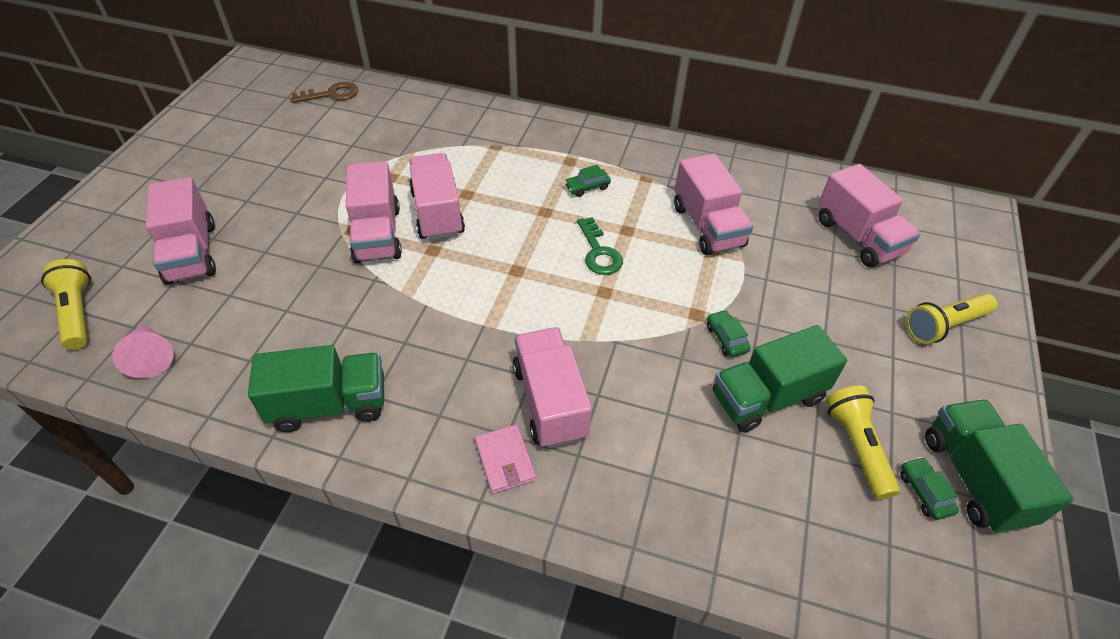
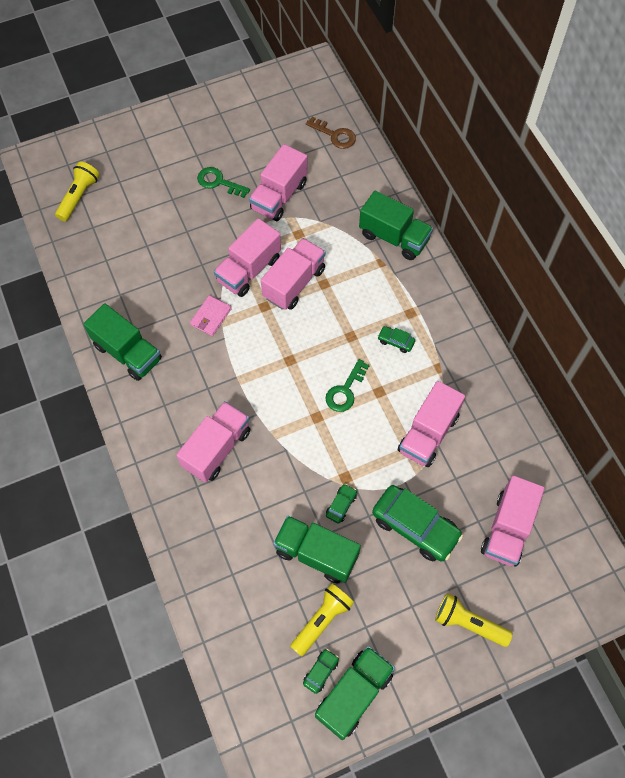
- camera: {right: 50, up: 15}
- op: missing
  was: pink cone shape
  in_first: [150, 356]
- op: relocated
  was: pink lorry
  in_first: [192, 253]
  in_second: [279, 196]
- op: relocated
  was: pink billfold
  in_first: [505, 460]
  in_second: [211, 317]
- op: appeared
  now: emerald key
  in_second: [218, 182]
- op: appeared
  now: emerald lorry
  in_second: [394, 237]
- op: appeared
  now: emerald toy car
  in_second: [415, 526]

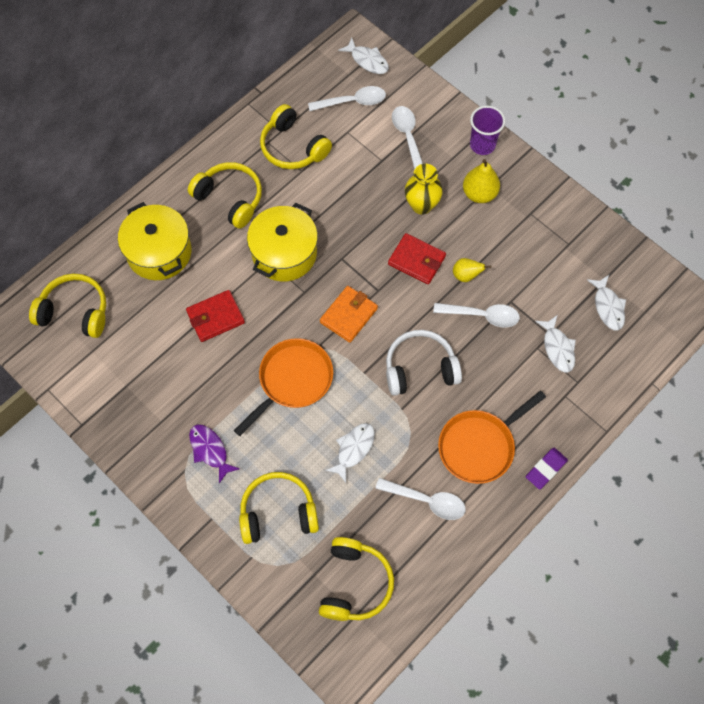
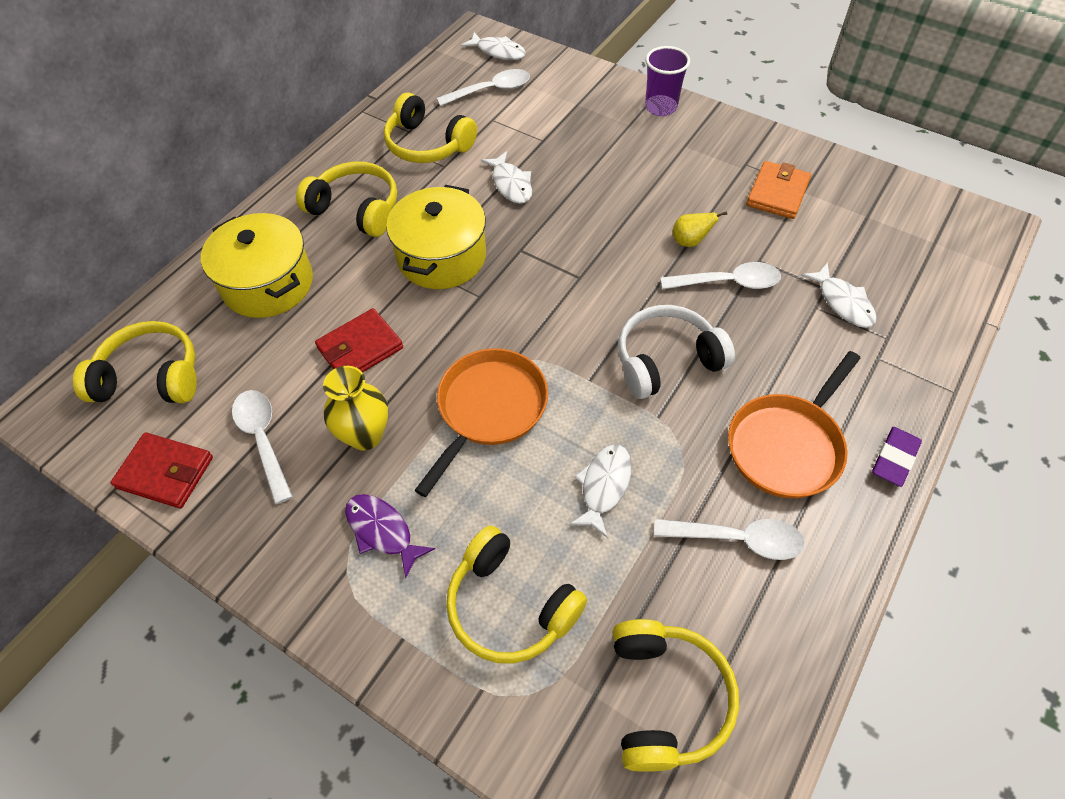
- camera: {right: -10, up: -10}
- op: spun
  was: bright yellow over-ear headphones
  in_first: [278, 512]
  in_second: [510, 606]
  clockwise: -120
- op: relocated
  was: orange-coloured billfold
  in_first: [349, 315]
  in_second: [777, 193]
- op: relocated
  was: red billfold
  in_first: [416, 260]
  in_second: [165, 472]
- op: relocated
  was: snow-white spoon
  in_first: [408, 137]
  in_second: [263, 439]
- op: relocated
  was: bright yellow vase
  in_first: [421, 205]
  in_second: [365, 435]
- op: missing
  was: bright yellow toy pear
  in_first: [479, 194]
- op: relocated
  was: snow-white toy fish
  in_first: [608, 307]
  in_second: [511, 184]

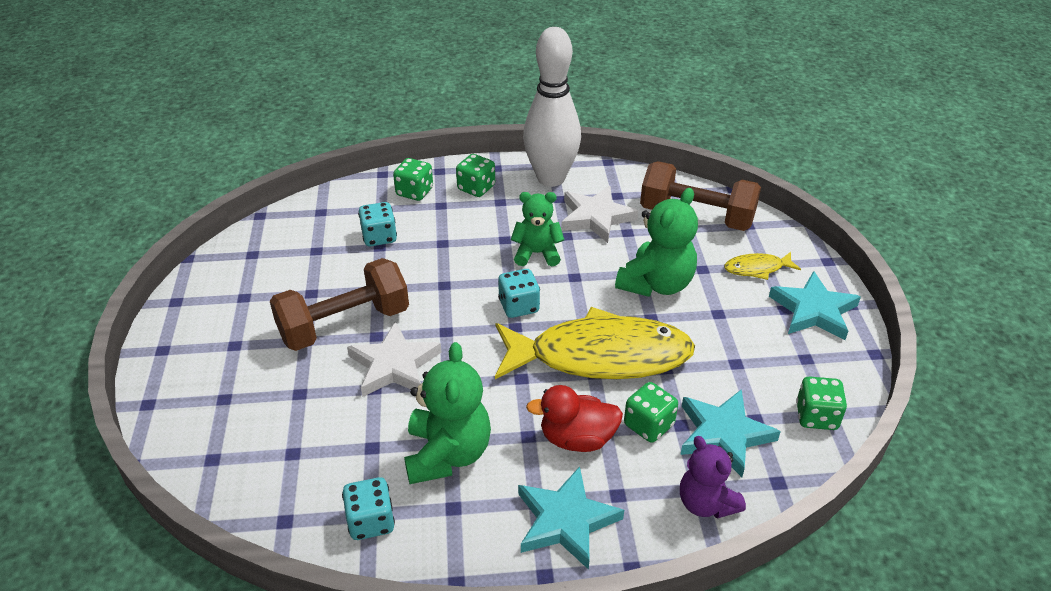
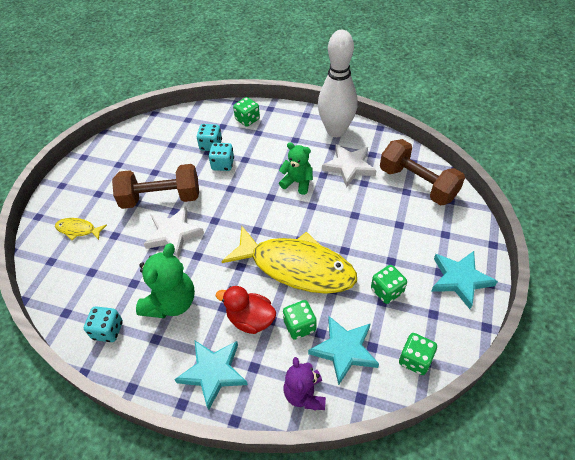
- camera: {right: 25, up: 10}
- op: relocated
  was: emerald die
  in_first: [476, 188]
  in_second: [387, 291]
- op: relocated
  was: turquoise die
  in_first: [519, 306]
  in_second: [223, 164]
- op: missing
  was: emerald teddy
  in_first: [656, 284]
- op: relocated
  was: bright yellow toy fish
  in_first: [757, 269]
  in_second: [78, 230]

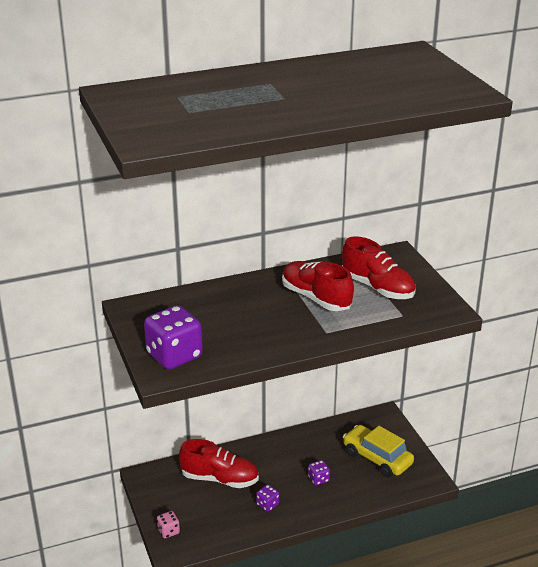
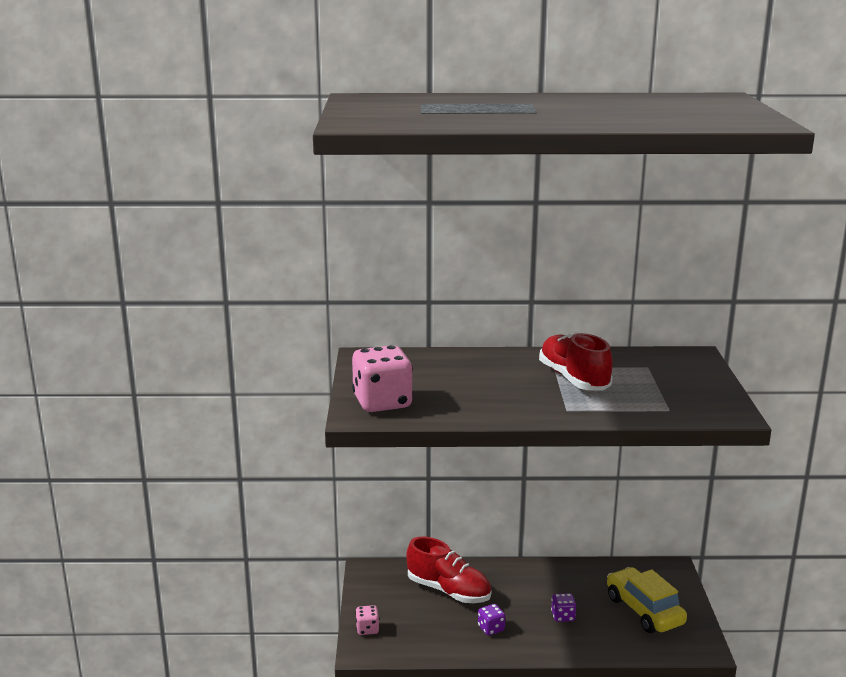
- camera: {right: 20, up: -10}
- op: colour
  was: purple die
  now: pink die
  in_first: [174, 356]
  in_second: [382, 402]
- op: missing
  was: red sneaker
  in_first: [377, 287]

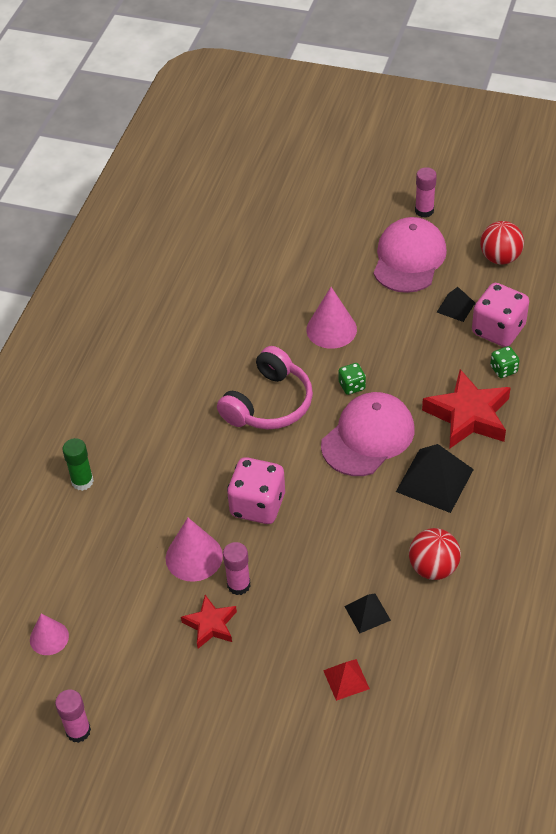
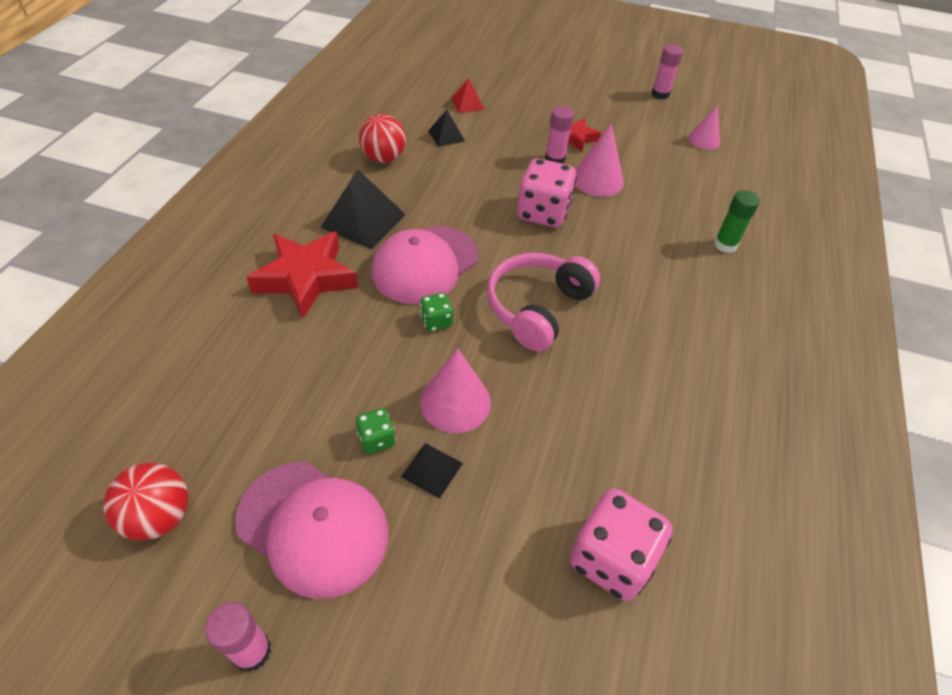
- camera: {right: 175, up: 0}
- op: spun
  was: pink cap
  in_first: [409, 258]
  in_second: [313, 527]
  clockwise: -75
- op: relocated
  was: ebony solid pyramid
  in_first: [455, 307]
  in_second: [432, 469]
- op: relocated
  was: pink die
  in_first: [498, 330]
  in_second: [611, 558]
- op: relocated
  was: emerald die
  in_first: [503, 369]
  in_second: [376, 439]

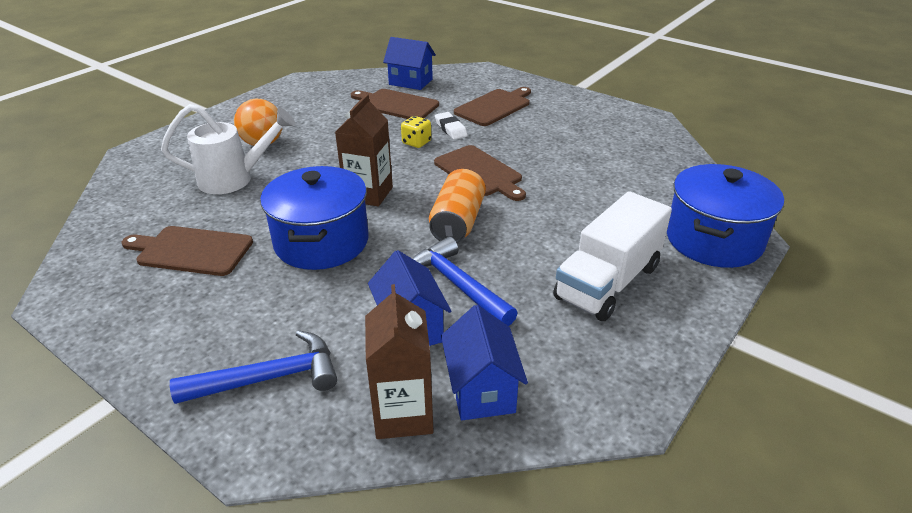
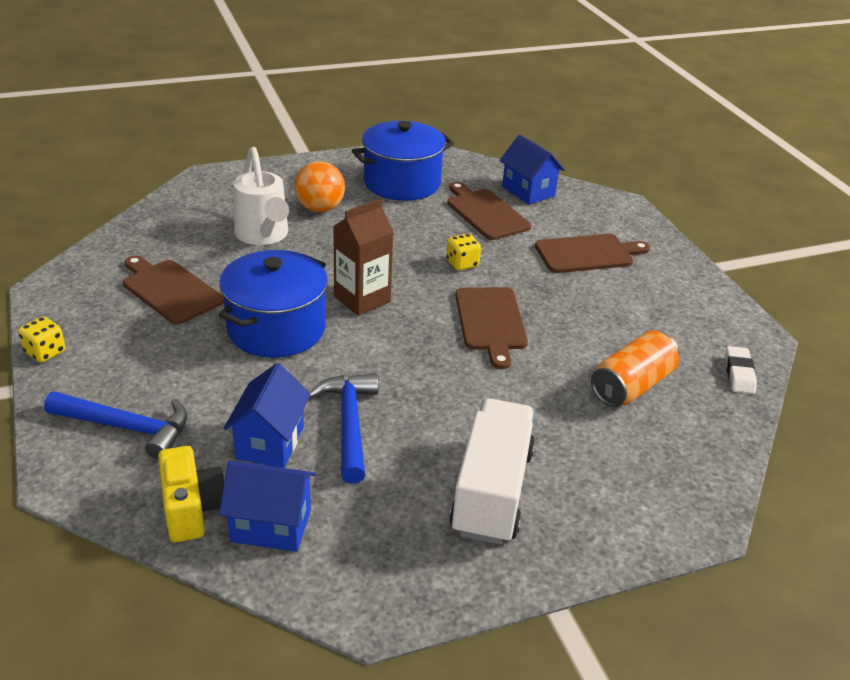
- camera: {right: 30, up: 0}
- op: spun
  was: snow-white sprinkling can
  in_first: [235, 179]
  in_second: [263, 236]
  clockwise: 45
- op: exchanged
  was: brown carton
  now: bright yellow photo camera
  in_first: [403, 414]
  in_second: [192, 510]
- op: relocated
  was: orange-coloured soda can
  in_first: [457, 222]
  in_second: [631, 386]
- op: relocated
  was: snow-white gum eraser
  in_first: [451, 129]
  in_second: [739, 373]
- op: spun
  was: blue cottage
  in_first: [481, 390]
  in_second: [271, 525]
  clockwise: 75
- op: spun
  was: snow-white lorry
  in_first: [608, 282]
  in_second: [491, 491]
  clockwise: 120
- op: relocated
  was: blue stockpot
  in_first: [713, 240]
  in_second: [402, 183]
- op: appeared
  now: bright yellow die
  in_second: [45, 352]

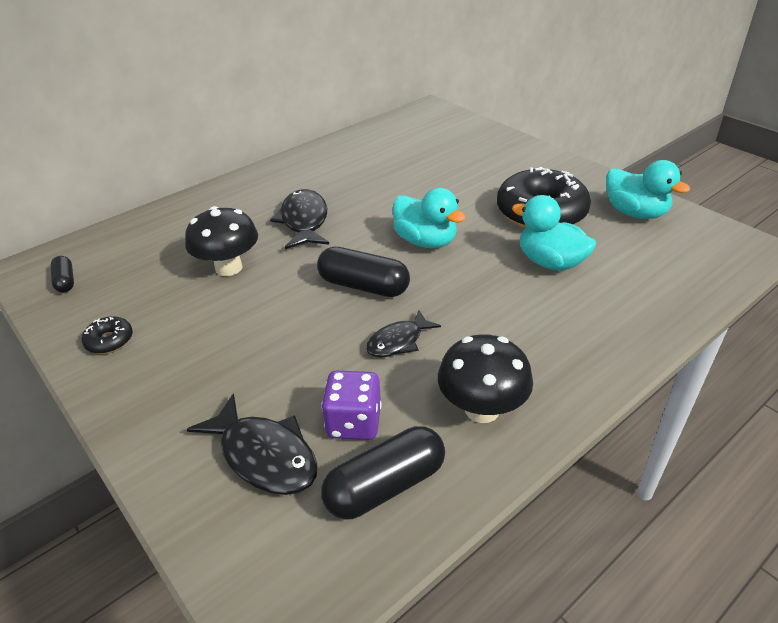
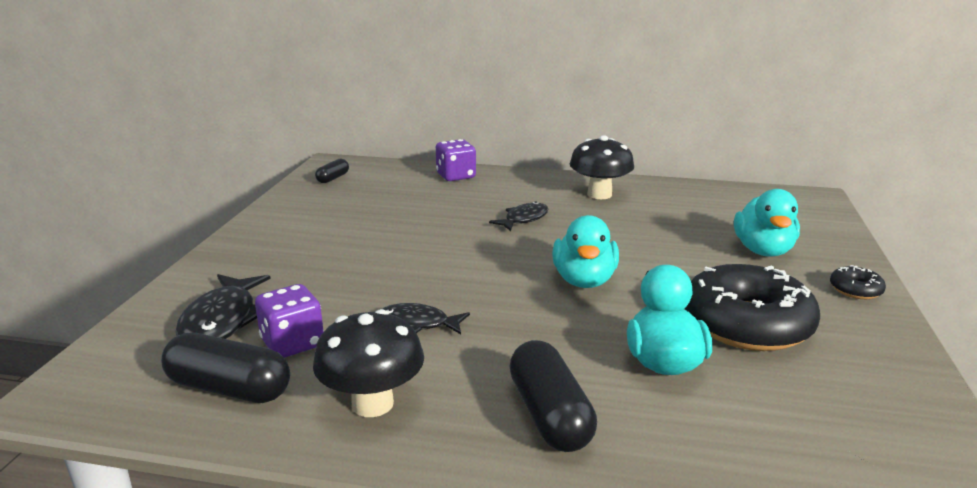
- camera: {right: 50, up: -15}
- op: relocated
  was: ebony glazed donut
  in_first: [109, 341]
  in_second: [855, 290]
- op: relocated
  was: ebony mushroom
  in_first: [228, 268]
  in_second: [599, 194]
- op: size
  was: ebony toy fish
  in_first: [304, 221]
  in_second: [523, 219]
  ratio: 0.64
- op: relocated
  was: ebony pill
  in_first: [363, 286]
  in_second: [549, 415]
- op: relocated
  was: turquoise duck
  in_first: [635, 213]
  in_second: [763, 250]
- op: appeared
  now: purple die
  in_second: [456, 176]

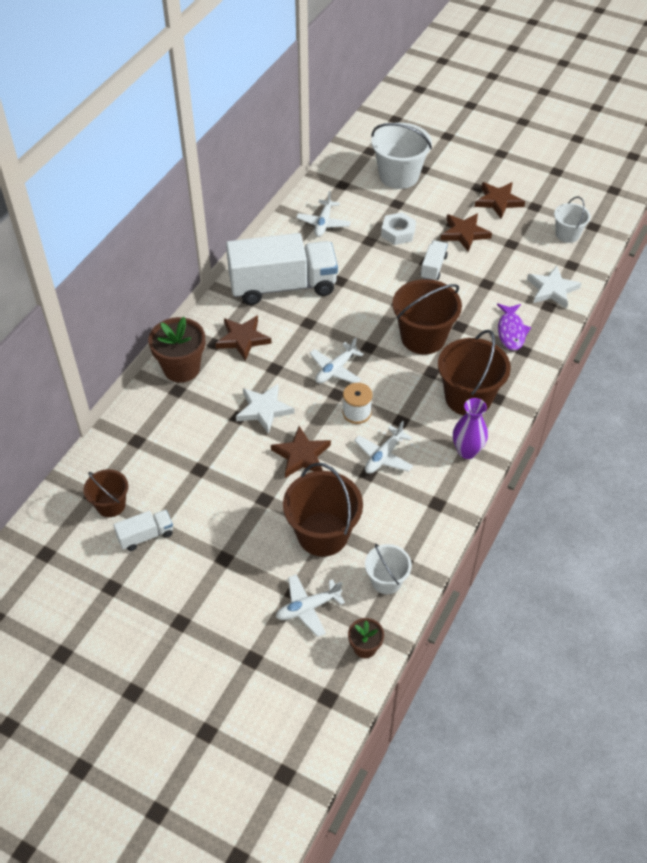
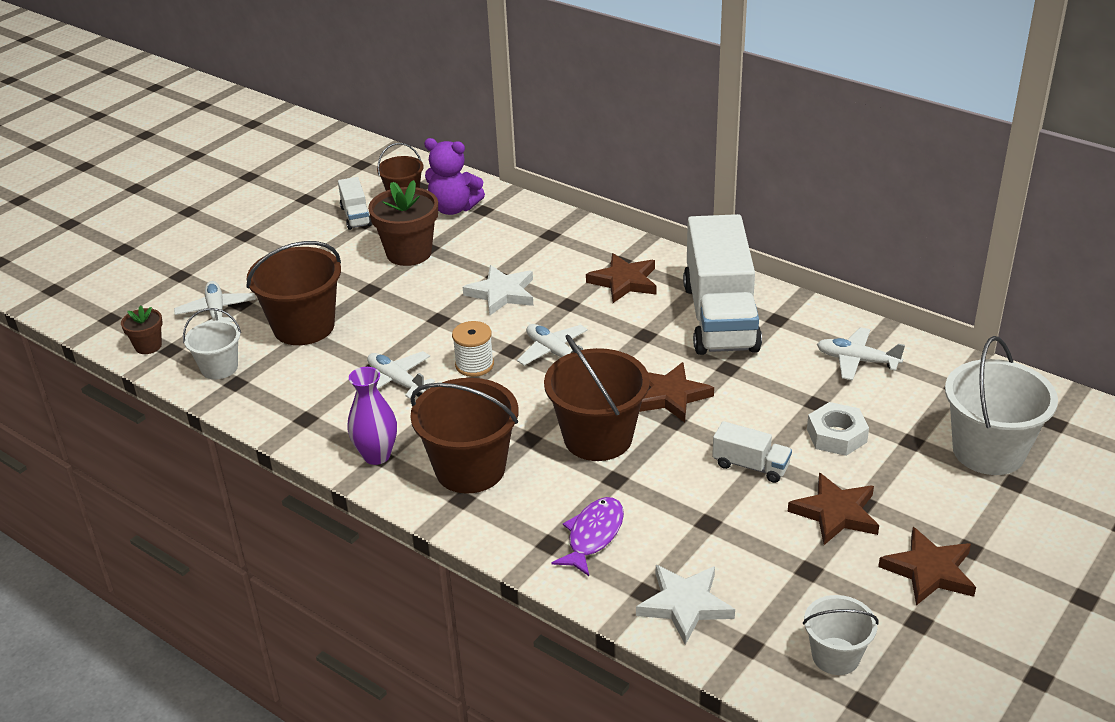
- camera: {right: 100, up: -15}
- op: relocated
  was: brown potted plant
  in_first: [181, 368]
  in_second: [409, 253]
- op: relocated
  was: brown five-pointed star
  in_first: [301, 455]
  in_second: [670, 396]
- op: spun
  was: purple toy fish
  in_first: [511, 331]
  in_second: [593, 535]
  clockwise: 105
- op: appeared
  now: purple teddy
  in_second: [453, 208]

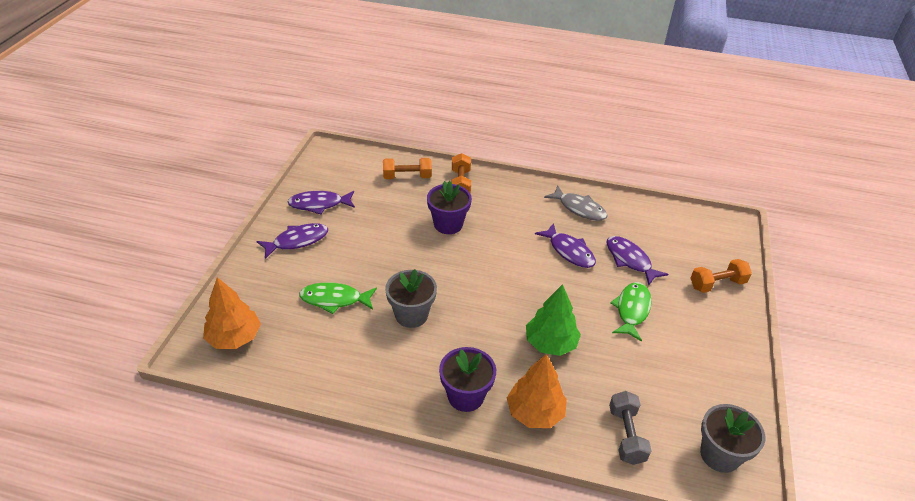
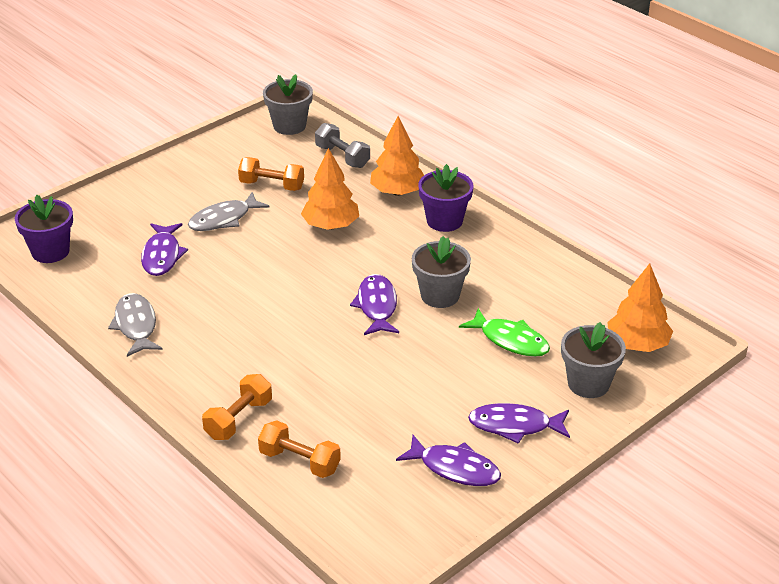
- camera: {right: -145, up: -5}
- op: relocated
  was: purple potted plant
  in_first: [448, 224]
  in_second: [50, 252]
- op: colour
  was: emerald fir tree
  now: orange-coloured fir tree
  in_first: [550, 343]
  in_second: [330, 225]
- op: relocated
  was: purple toy fish
  in_first: [569, 251]
  in_second: [377, 306]
- op: spun
  was: ash-grey hand weight
  in_first: [626, 435]
  in_second: [342, 157]
  clockwise: -75
- op: colour
  was: emerald toy fish
  now: ash-grey toy fish
  in_first: [632, 310]
  in_second: [223, 219]
- op: relocated
  was: orange-coloured hand weight
  in_first: [717, 284]
  in_second: [272, 185]
- op: appeared
  now: ash-grey potted plant
  in_second: [588, 384]

